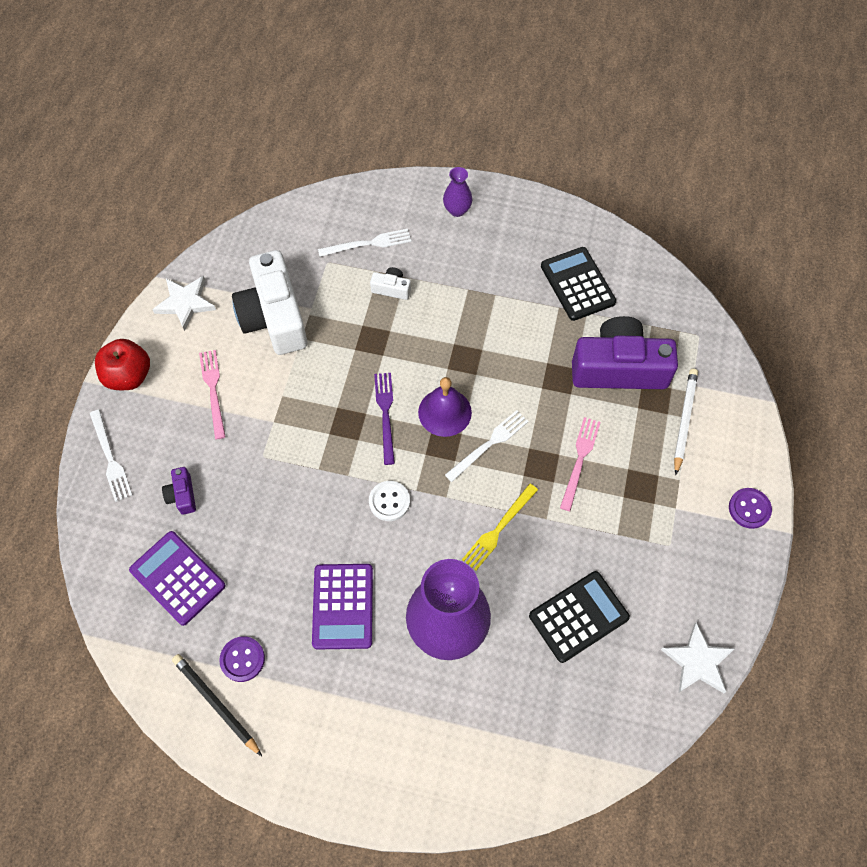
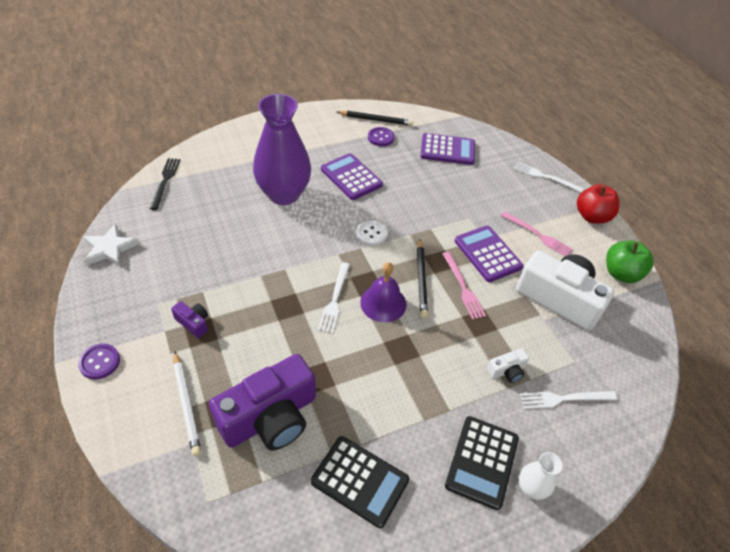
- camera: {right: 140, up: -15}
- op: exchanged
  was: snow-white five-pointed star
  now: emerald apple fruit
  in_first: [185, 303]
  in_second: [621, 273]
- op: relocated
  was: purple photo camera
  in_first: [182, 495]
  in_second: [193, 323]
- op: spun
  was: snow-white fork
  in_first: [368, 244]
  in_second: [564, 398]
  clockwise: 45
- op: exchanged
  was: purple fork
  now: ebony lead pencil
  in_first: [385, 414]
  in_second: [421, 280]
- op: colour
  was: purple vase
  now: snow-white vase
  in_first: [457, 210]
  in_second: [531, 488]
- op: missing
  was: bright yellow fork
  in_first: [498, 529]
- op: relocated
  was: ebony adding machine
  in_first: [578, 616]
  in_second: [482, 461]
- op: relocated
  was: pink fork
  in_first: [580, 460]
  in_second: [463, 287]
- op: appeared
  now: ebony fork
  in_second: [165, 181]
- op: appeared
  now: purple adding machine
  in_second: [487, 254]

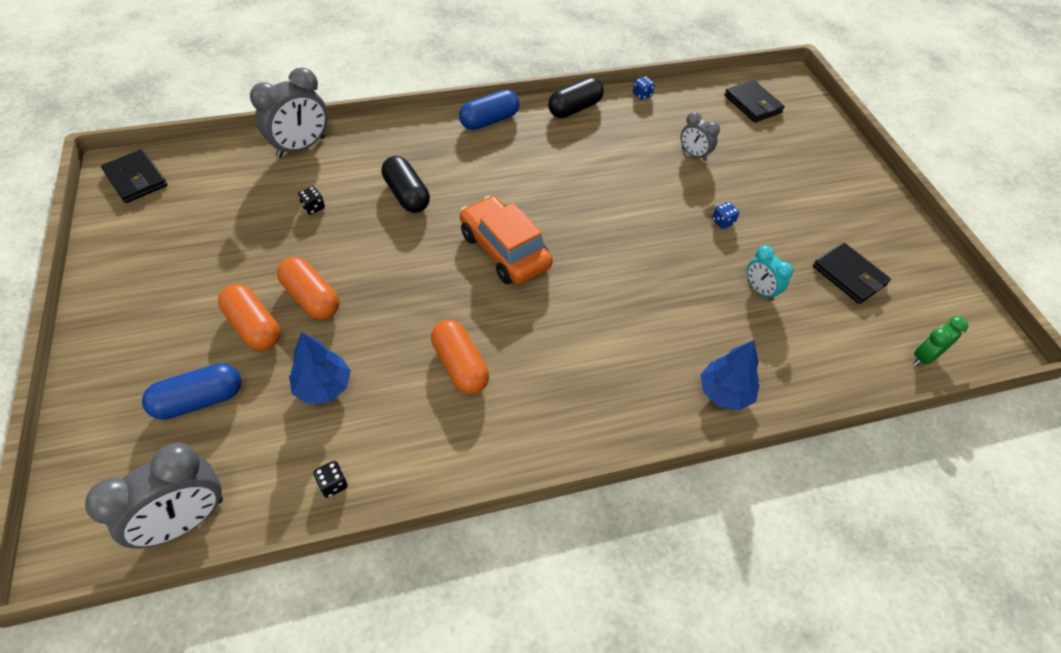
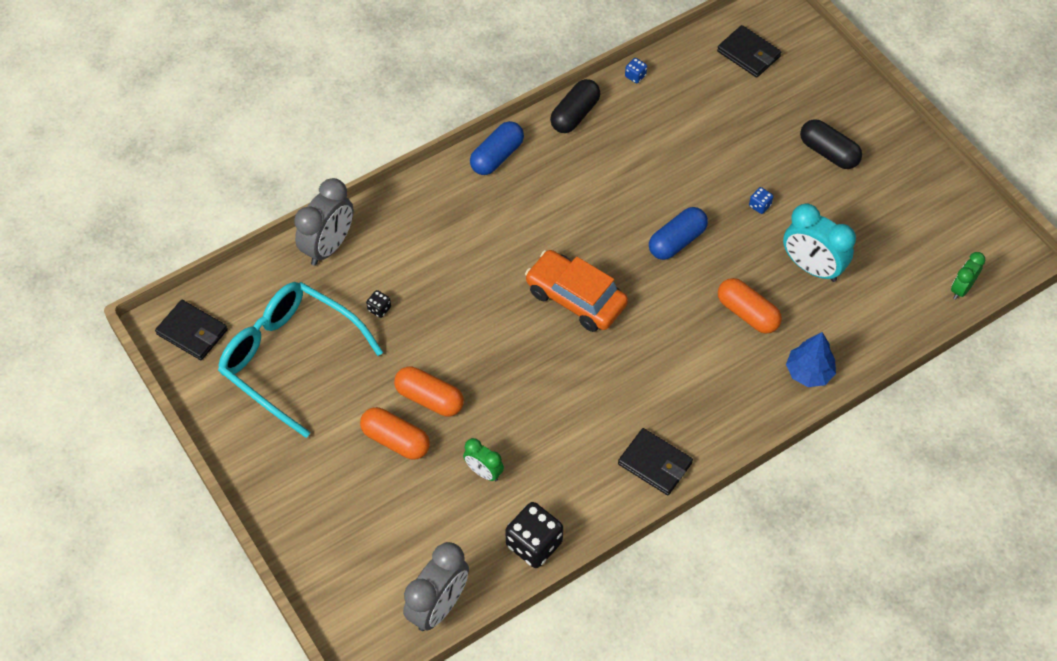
- camera: {right: -15, up: 5}
- op: relocated
  was: blue pill
  in_first: [199, 400]
  in_second: [677, 241]
- op: exchanged
  was: blue fir tree
  now: emerald alarm clock
  in_first: [323, 386]
  in_second: [484, 472]
- op: size
  was: ebony die
  in_first: [333, 484]
  in_second: [534, 544]
  ratio: 2.18
- op: relocated
  was: ebony pill
  in_first: [407, 195]
  in_second: [828, 152]
- op: relocated
  was: orange-coloured pill
  in_first: [460, 366]
  in_second: [747, 313]
- op: missing
  was: ash-grey alarm clock
  in_first: [693, 154]
- op: size
  was: turquoise alarm clock
  in_first: [760, 290]
  in_second: [811, 267]
  ratio: 1.77
- op: relocated
  was: ebony billfold
  in_first: [849, 275]
  in_second: [655, 463]
- op: appeared
  now: turquoise glasses
  in_second: [290, 358]

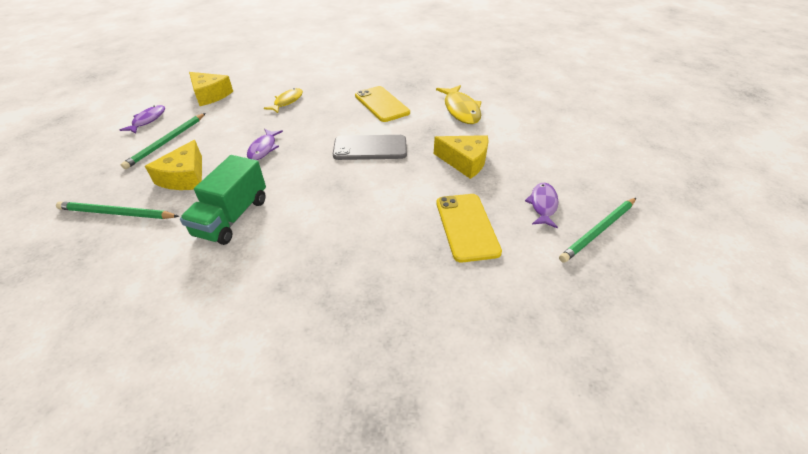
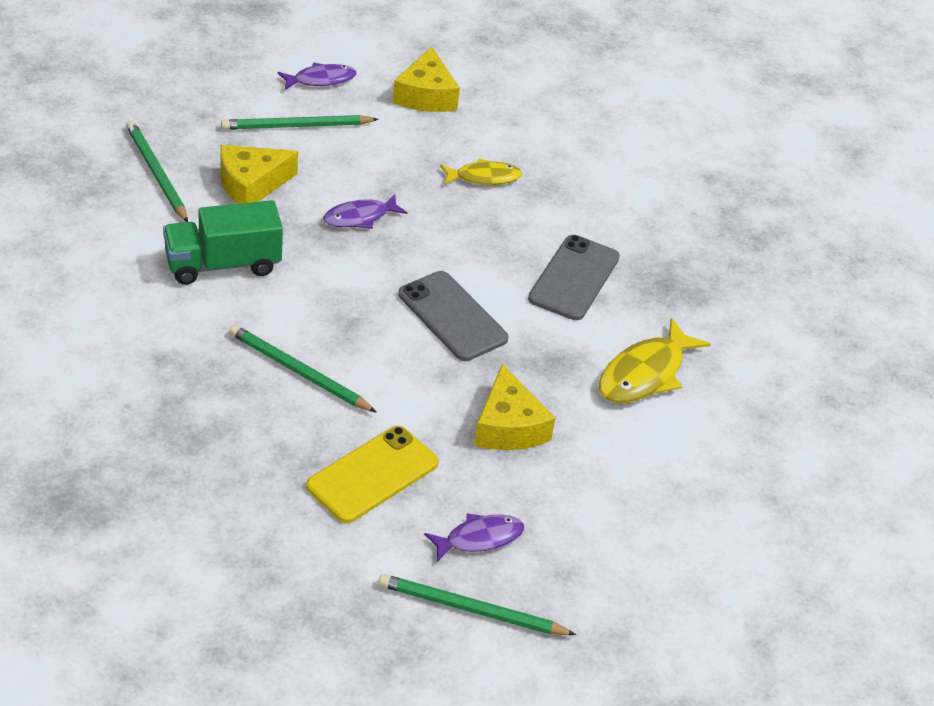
- camera: {right: 50, up: 0}
- op: colour
  was: bright yellow phone
  now: ash-grey phone
  in_first: [381, 104]
  in_second: [574, 278]
- op: appeared
  now: emerald lead pencil
  in_second: [298, 372]

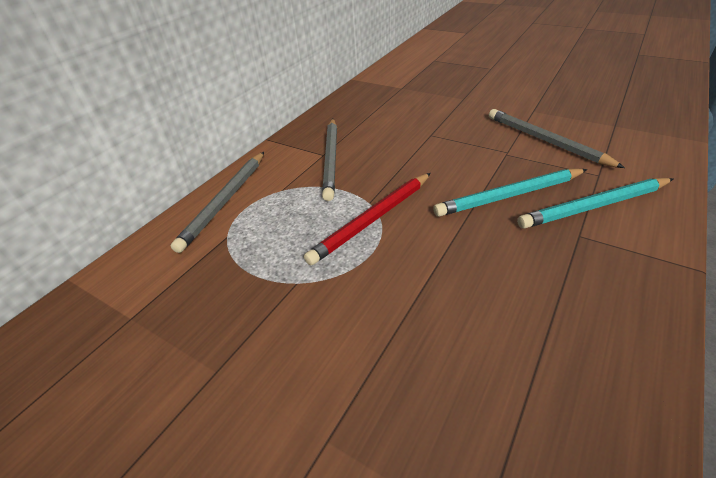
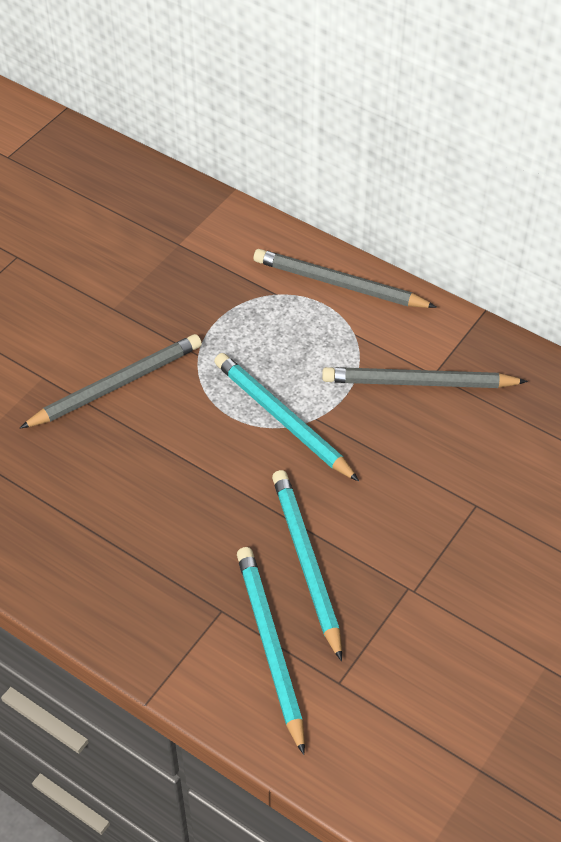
- camera: {right: 90, up: 10}
- op: colour
  was: red lead pencil
  now: turquoise lead pencil
  in_first: [372, 219]
  in_second: [282, 419]
- op: relocated
  was: ash-grey lead pencil
  in_first: [545, 141]
  in_second: [116, 385]

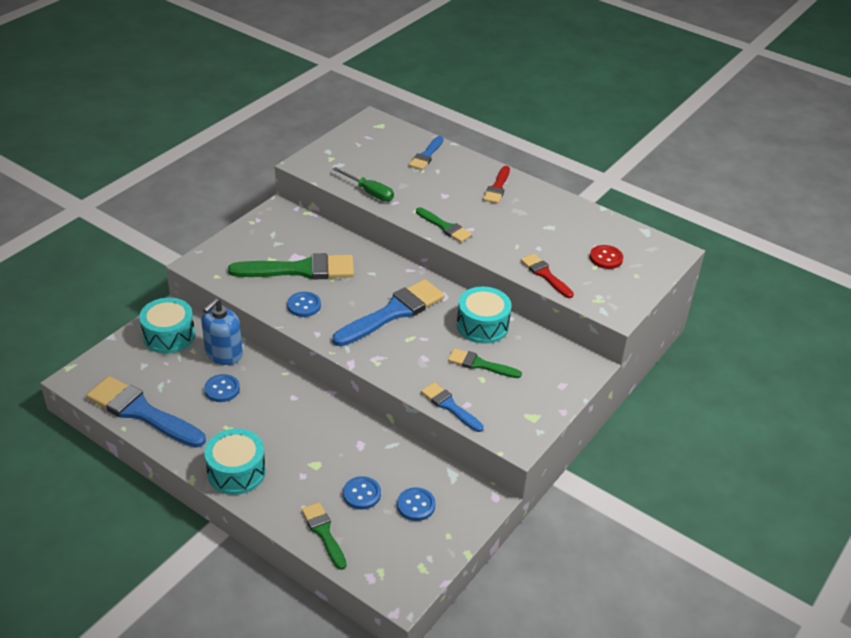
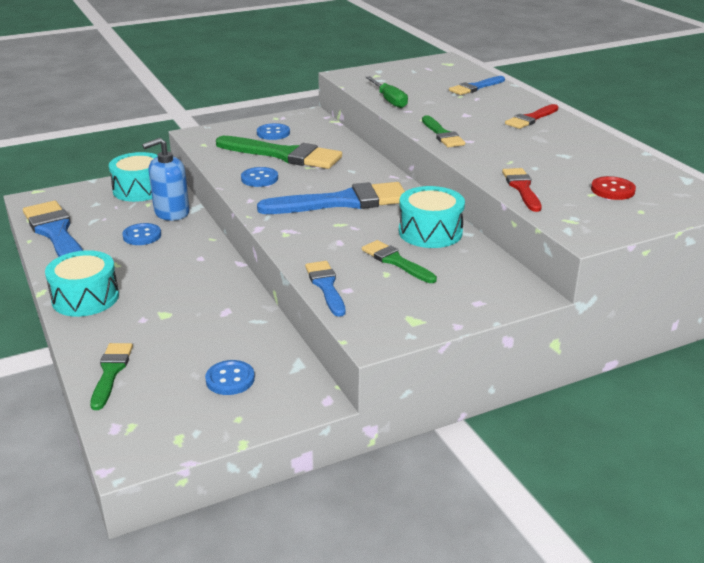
- camera: {right: 30, up: -10}
- op: relocated
  was: blue button
  in_first: [361, 494]
  in_second: [273, 133]

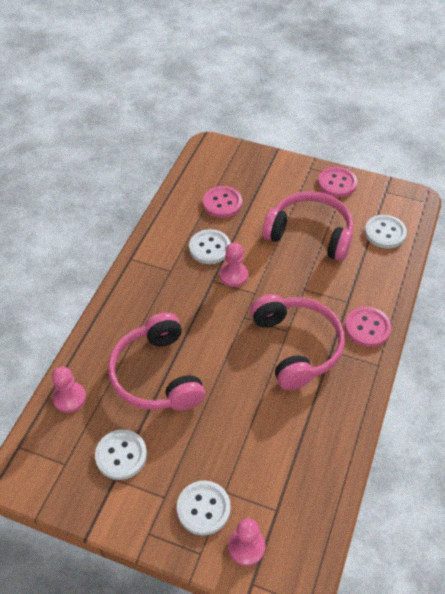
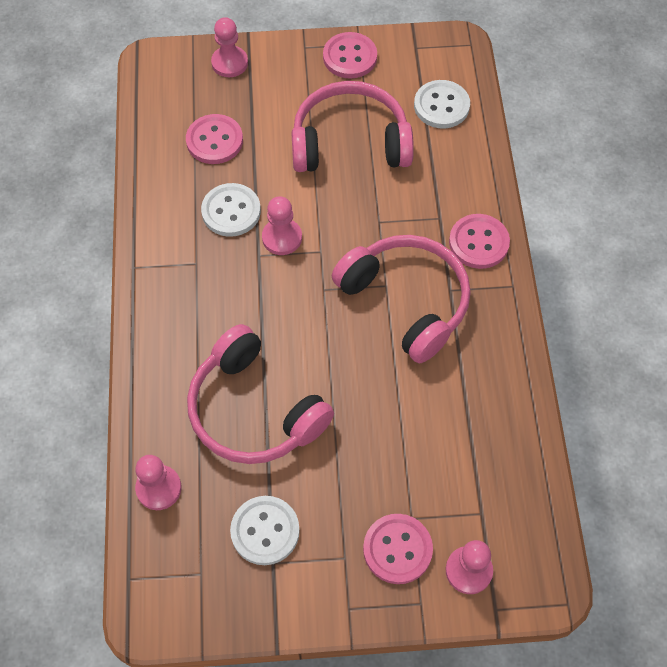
- camera: {right: -25, up: 10}
- op: colour
  was: snow-white button
  now: pink button
  in_first: [203, 508]
  in_second: [397, 549]
- op: appeared
  now: pink game pawn
  in_second: [229, 63]

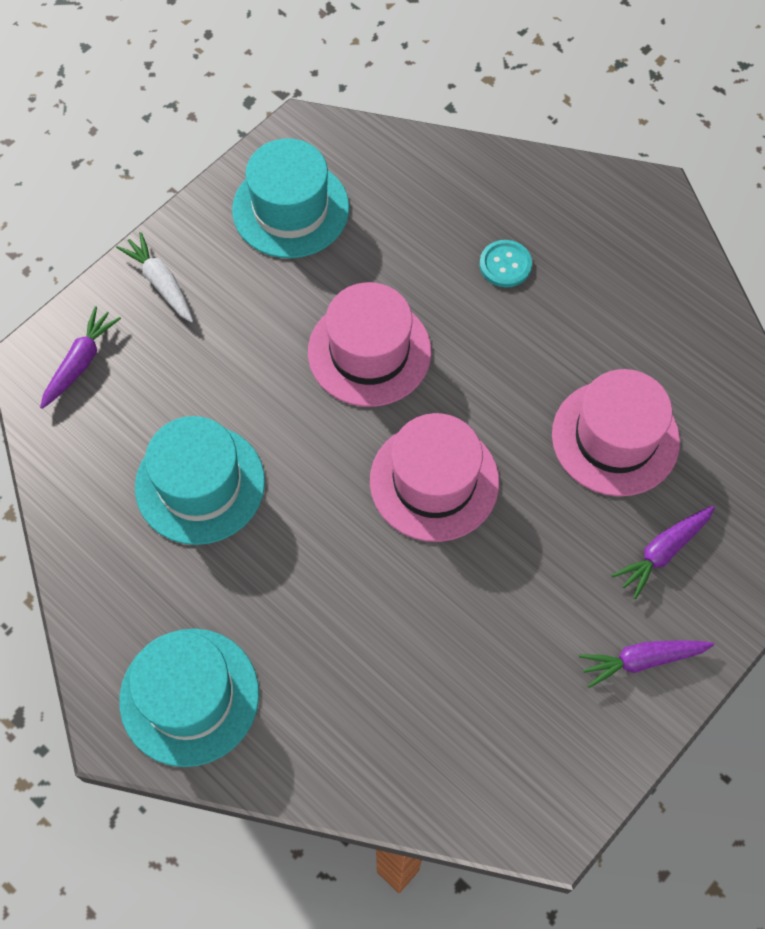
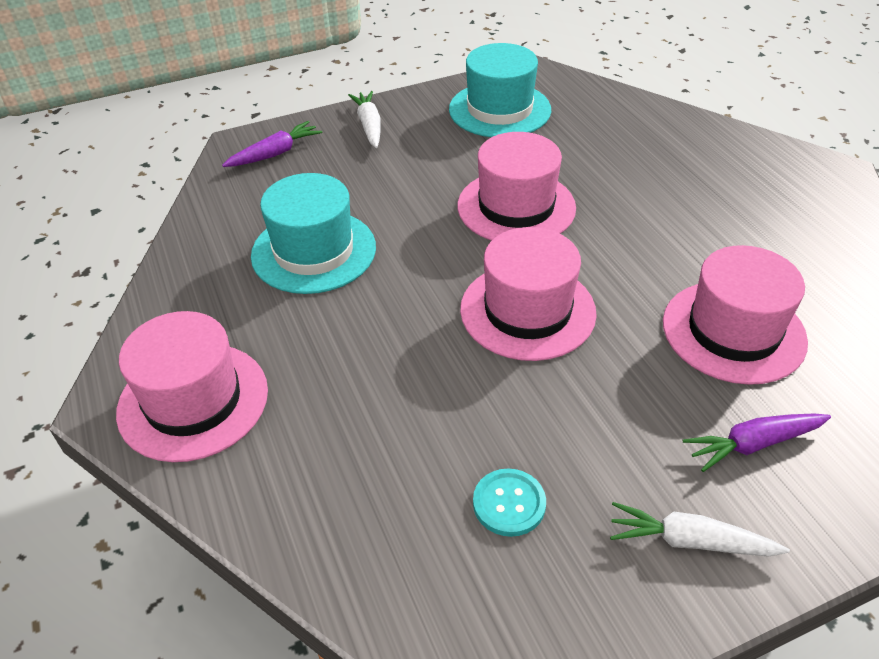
- camera: {right: 25, up: -20}
- op: colour
  was: turquoise tall hat
  now: pink tall hat
  in_first: [189, 696]
  in_second: [193, 400]
- op: relocated
  was: turquoise button
  in_first: [505, 265]
  in_second: [509, 503]
- op: colour
  was: purple root vegetable
  now: snow-white root vegetable
  in_first: [641, 660]
  in_second: [689, 541]

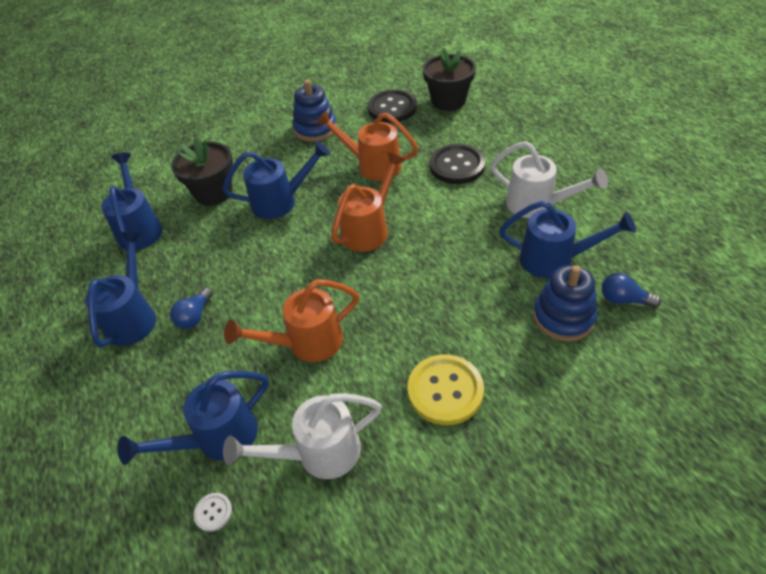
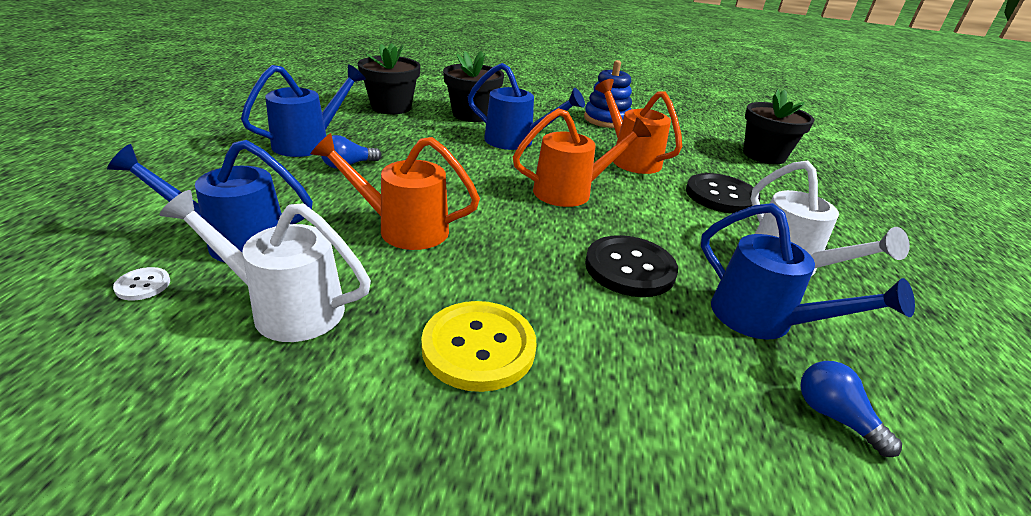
- camera: {right: 30, up: -15}
- op: exchanged
  was: blue sprinkling can
  now: ebony potted plant
  in_first: [139, 228]
  in_second: [391, 107]
- op: relocated
  was: ebony button
  in_first: [392, 108]
  in_second: [629, 268]
- op: missing
  was: blue ring stacker
  in_first: [563, 317]

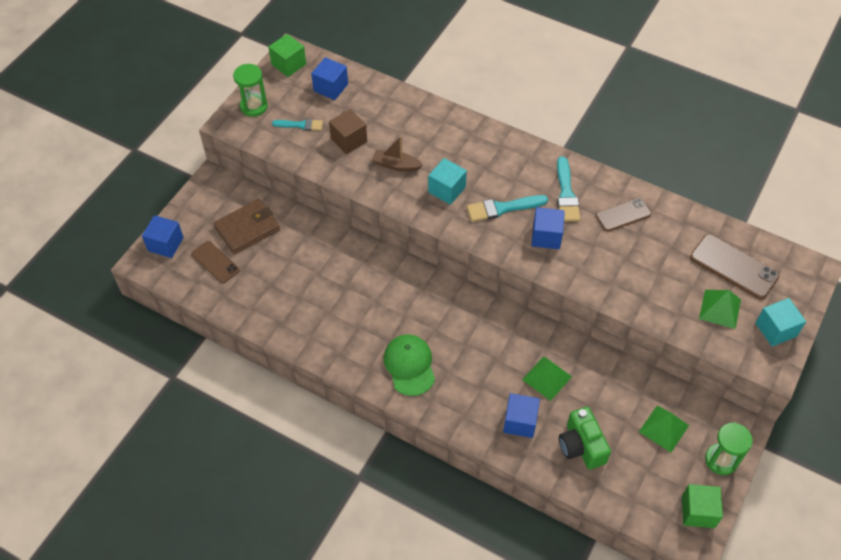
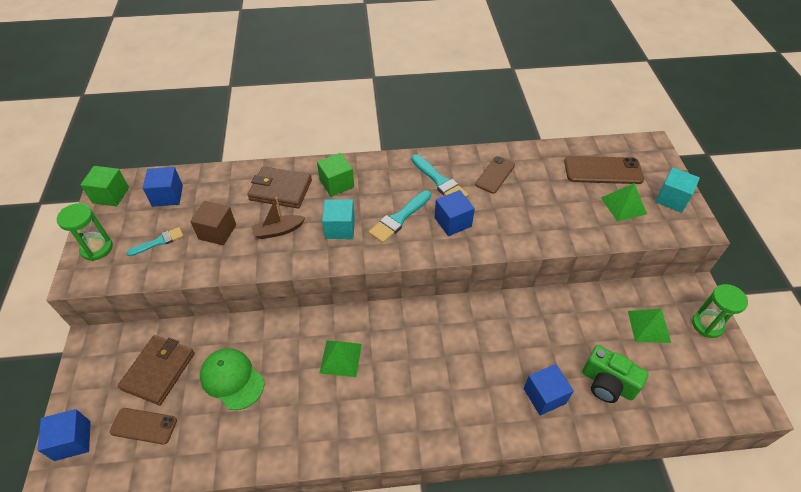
- camera: {right: -35, up: -5}
- op: relocated
  was: emerald cap
  in_first: [409, 365]
  in_second: [232, 379]
- op: relocated
  was: emerald solid pyramid
  in_first: [547, 378]
  in_second: [340, 358]
- op: relocated
  was: emerald cube
  in_first: [698, 511]
  in_second: [337, 184]
- op: appeared
  now: brown billfold
  in_second: [280, 190]

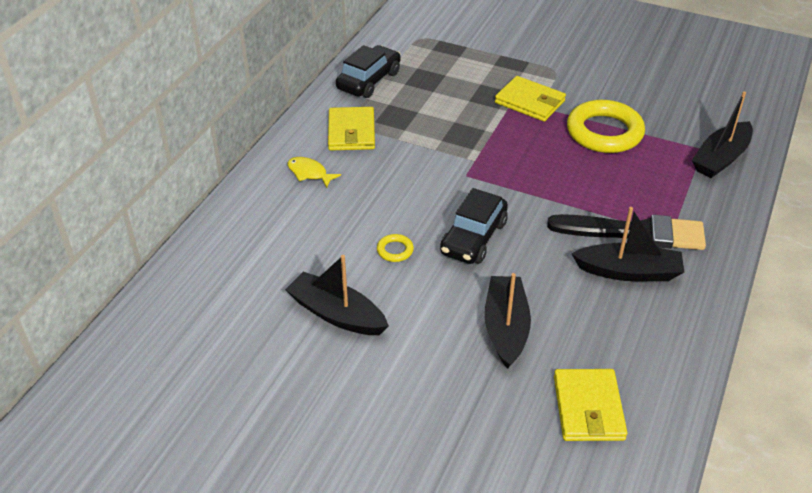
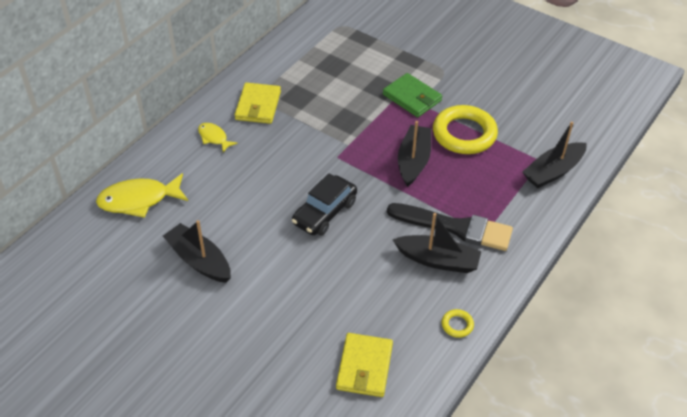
- camera: {right: 10, up: 5}
- op: missing
  was: ebony toy car
  in_first: [369, 80]
- op: relocated
  was: bright yellow ring
  in_first: [395, 250]
  in_second: [457, 325]
- op: relocated
  was: ebony boat
  in_first: [505, 328]
  in_second: [413, 161]
- op: colour
  was: bright yellow billfold
  now: emerald billfold
  in_first: [530, 102]
  in_second: [412, 97]
- op: appeared
  now: bright yellow toy fish
  in_second: [139, 200]

